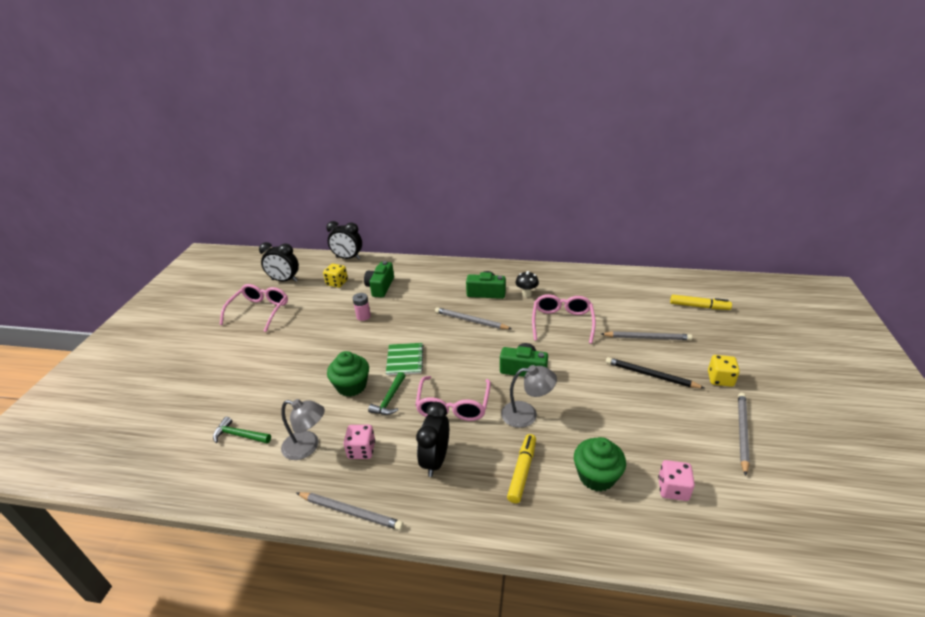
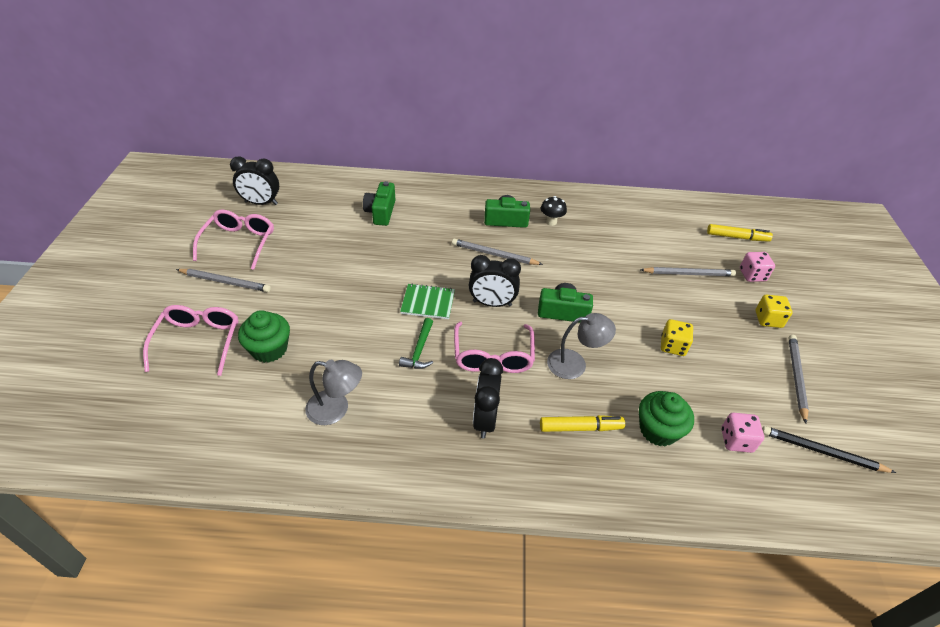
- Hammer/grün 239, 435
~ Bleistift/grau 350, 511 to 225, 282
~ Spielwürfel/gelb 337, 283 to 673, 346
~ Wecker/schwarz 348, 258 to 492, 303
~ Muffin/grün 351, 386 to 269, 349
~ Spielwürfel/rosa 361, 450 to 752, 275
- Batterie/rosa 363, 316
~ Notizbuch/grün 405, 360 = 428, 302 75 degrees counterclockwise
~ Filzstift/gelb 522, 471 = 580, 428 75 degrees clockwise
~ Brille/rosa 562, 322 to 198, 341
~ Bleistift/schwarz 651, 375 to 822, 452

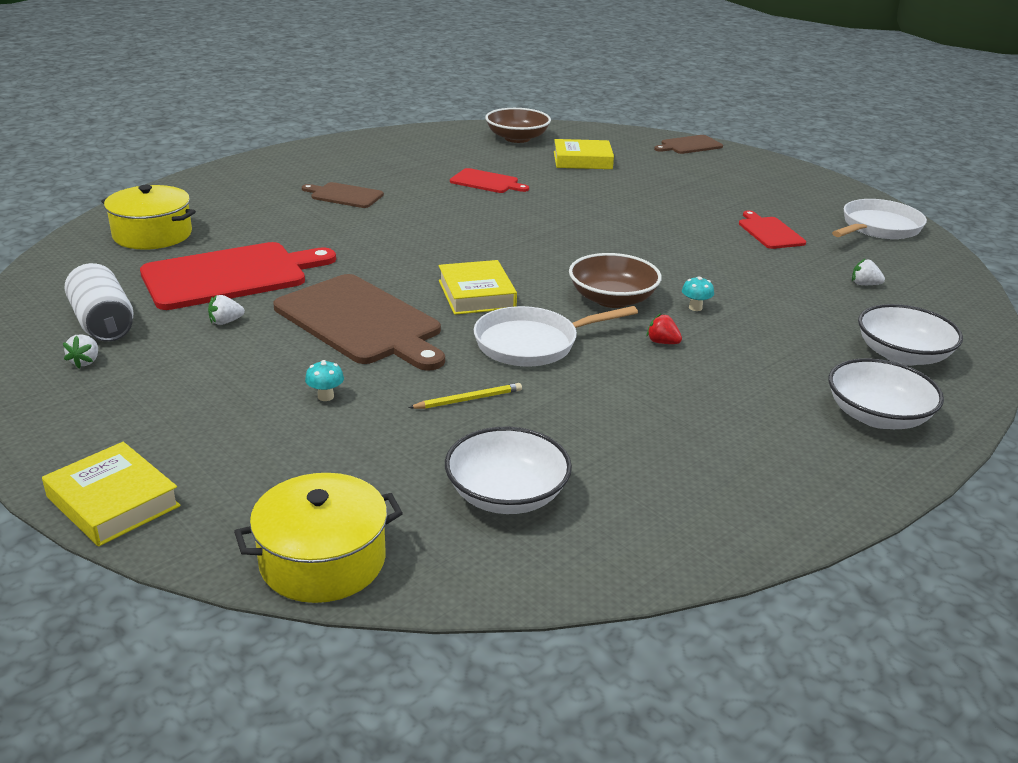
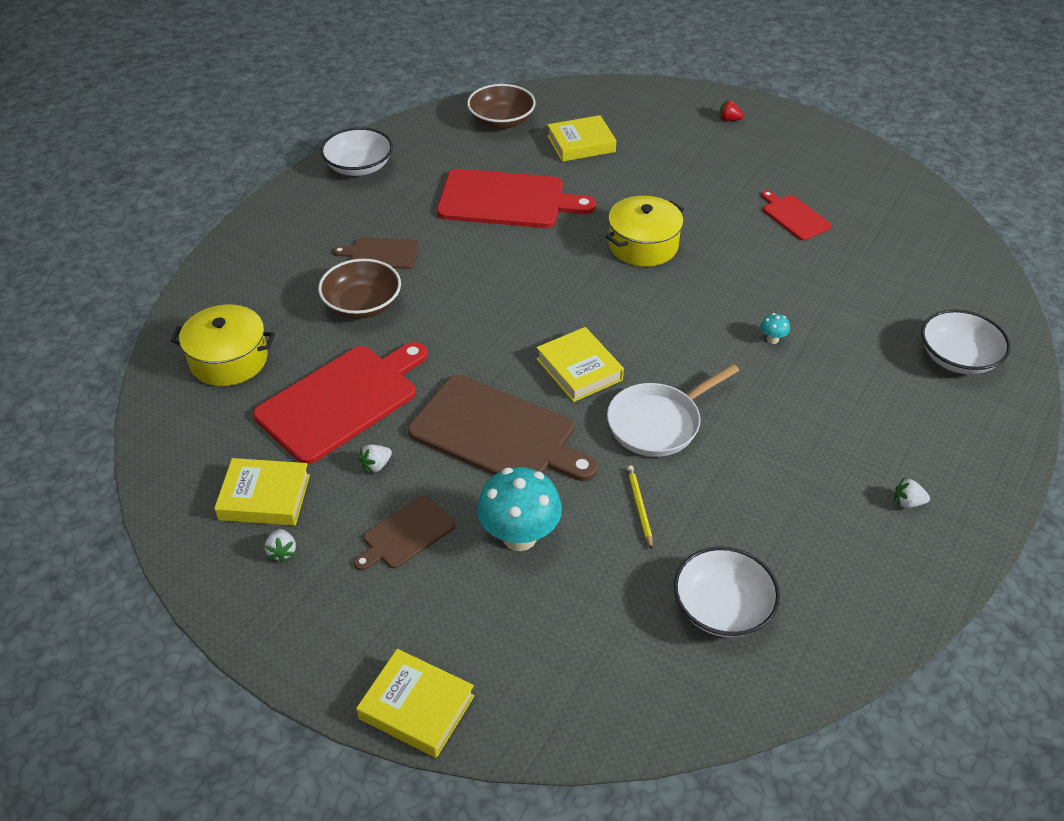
~ Dose/weiß 103, 323 to Buch/gelb 264, 497
~ Kochtopf/gelb 323, 560 to 643, 245
~ Pilz/türkis 325, 396 = 519, 536 x2.41
~ Bleistift/gelb 468, 399 = 639, 507 60 degrees counterclockwise
~ Schneidebrett/rot 486, 182 = 506, 200 x1.94
~ Schüssel/braun 612, 299 to 362, 304
~ Erdbeere/rot 662, 342 to 729, 120
~ Schneidebrett/braun 689, 145 to 406, 534
~ Schüssel/weiß 877, 416 to 359, 167
- Pfanne/weiß 878, 227
~ Erdbeere/weiß 864, 284 to 907, 502

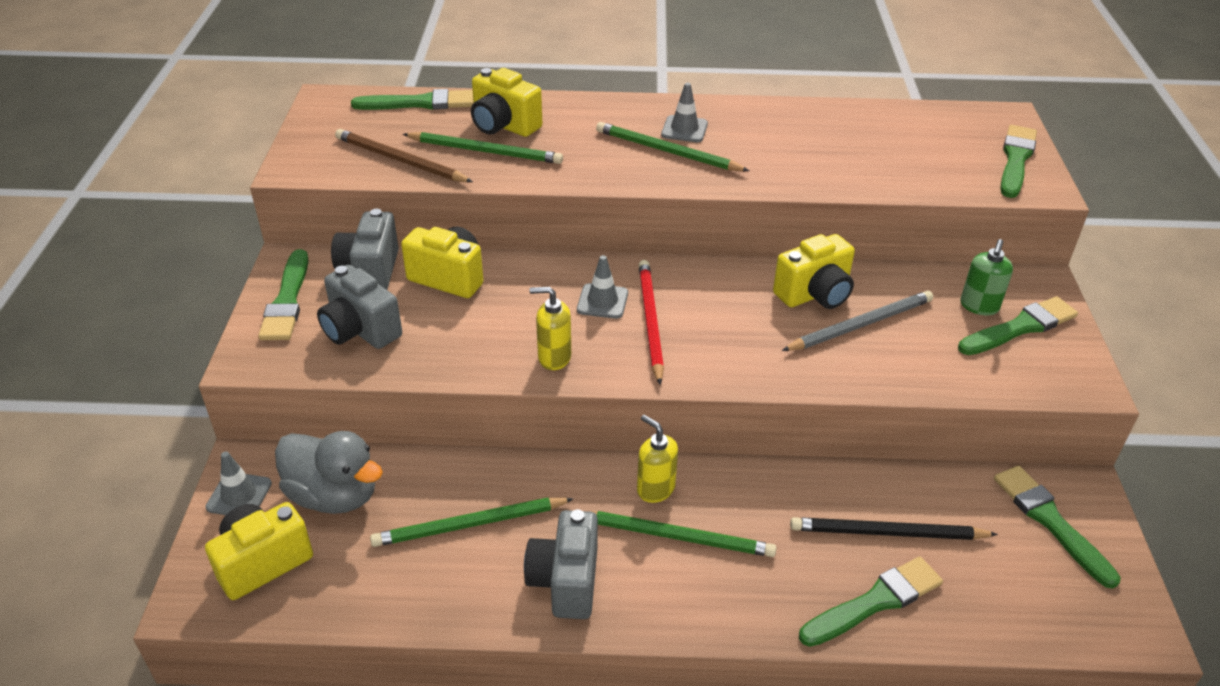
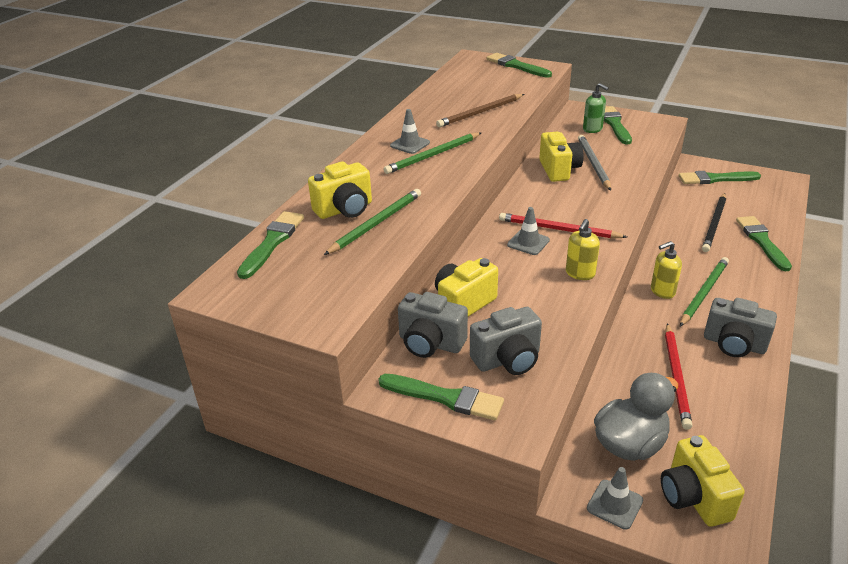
~ Bleistift/braun 400, 160 to 480, 113
~ Bleistift/grün 469, 525 to Bleistift/rot 676, 377

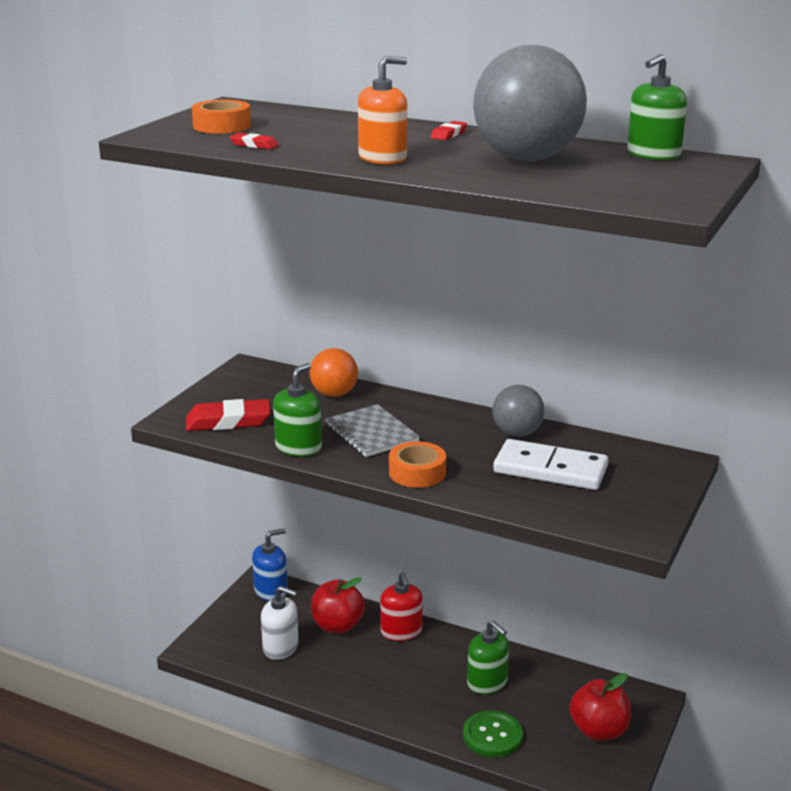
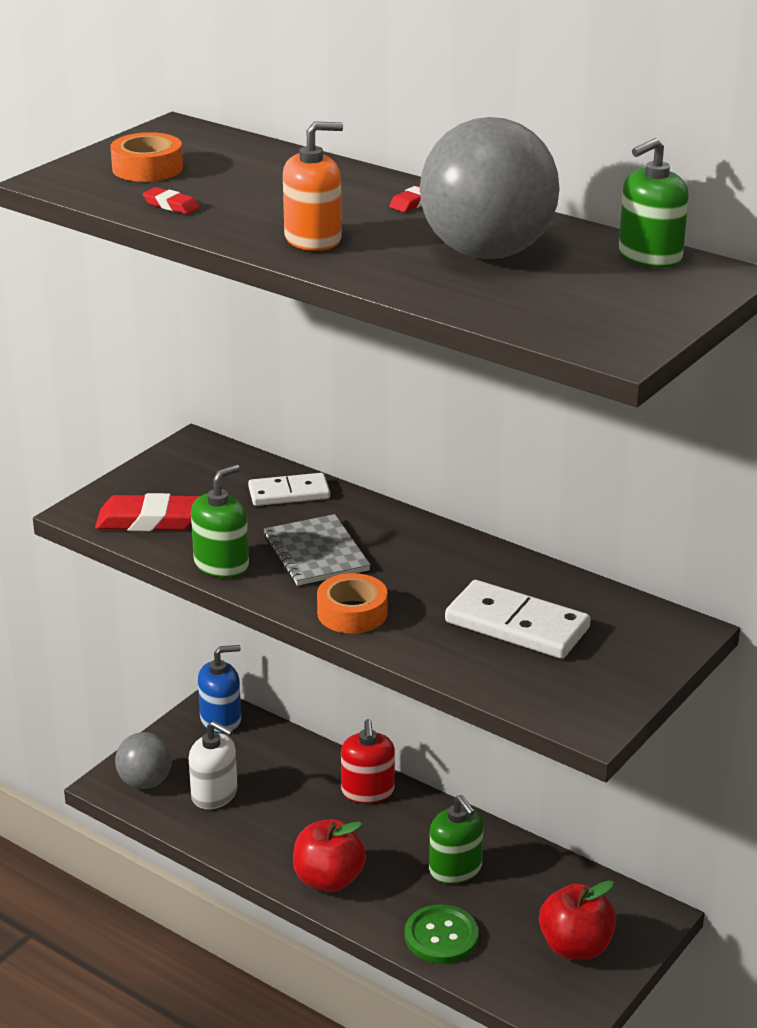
~ Ball/orange 334, 394 to Dominostein/weiß 289, 493
~ Apfel/rot 337, 625 to 328, 879
~ Ball/grau 517, 433 to 145, 782

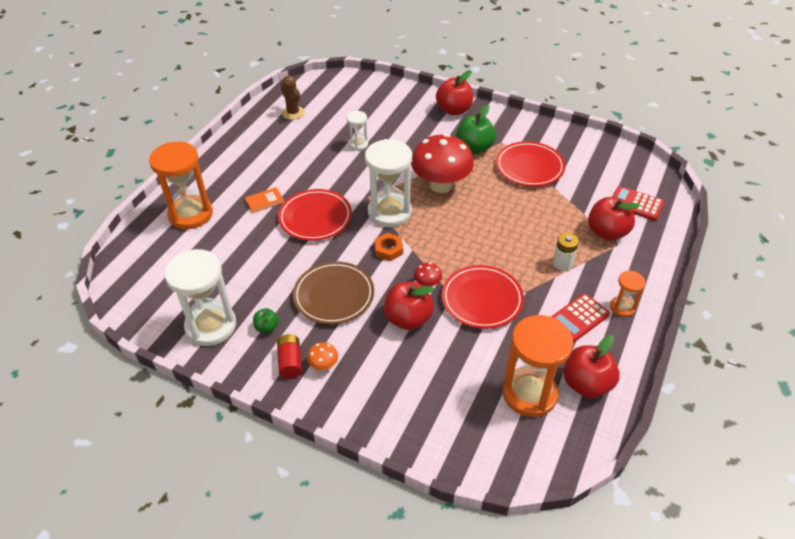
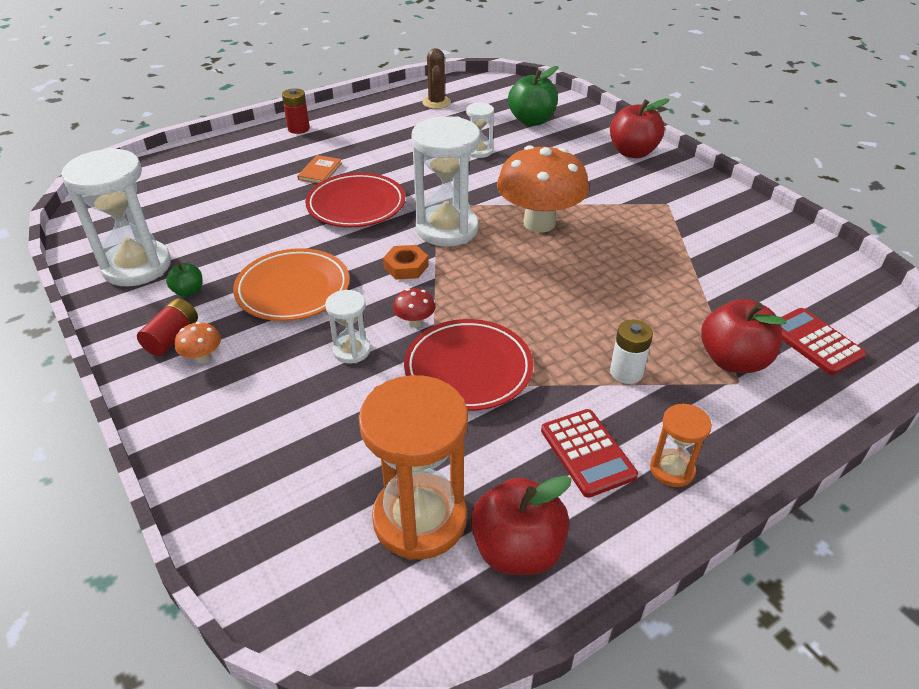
- Sanduhr/orange 190, 214
~ Buch/orange 264, 201 = 320, 171 75 degrees counterclockwise
~ Teller/braun 334, 295 to Teller/orange 293, 289
~ Apfel/rot 408, 319 to Sanduhr/weiß 351, 351
~ Pilz/rot 441, 185 to Pilz/orange 539, 223
~ Apfel/grün 474, 148 to 531, 121
- Teller/rot 529, 167
~ Taschenrechner/rot 578, 318 = 587, 453 105 degrees counterclockwise
+ Batterie/rot 298, 129

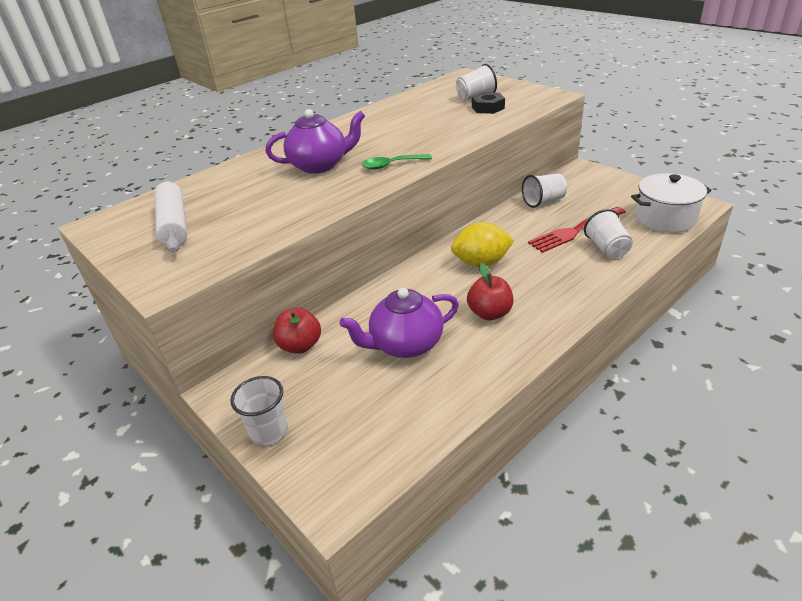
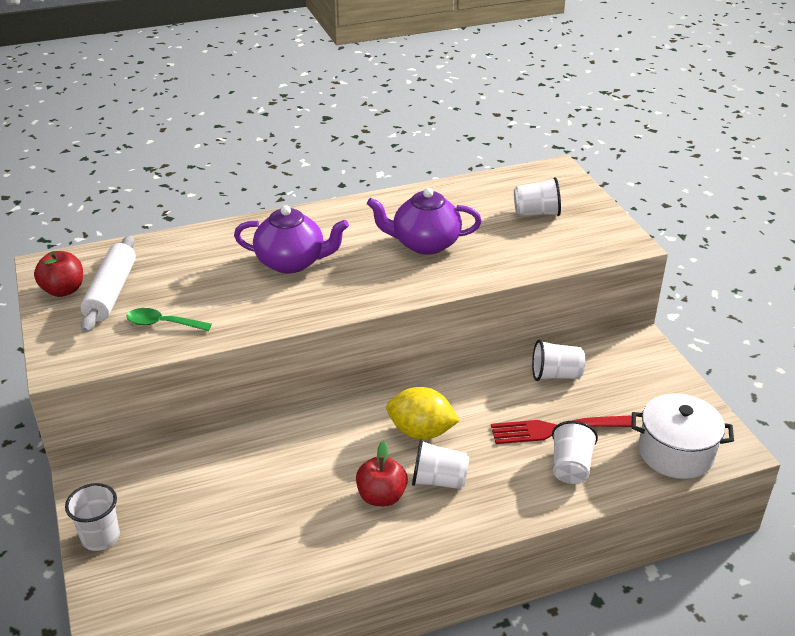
~ Apfel/rot 300, 346 to 63, 290
~ Teekanne/lila 405, 344 to 424, 244
~ Löffel/grün 391, 165 to 162, 324
- Sechskantmutter/schwarz 488, 108
+ Becher/weiß 439, 480

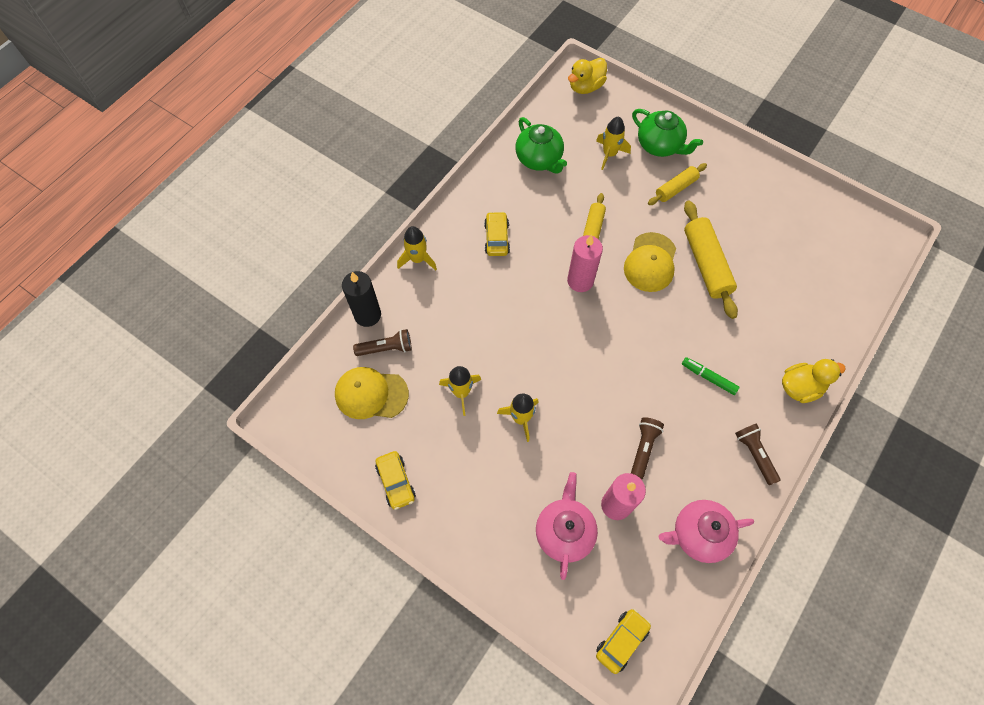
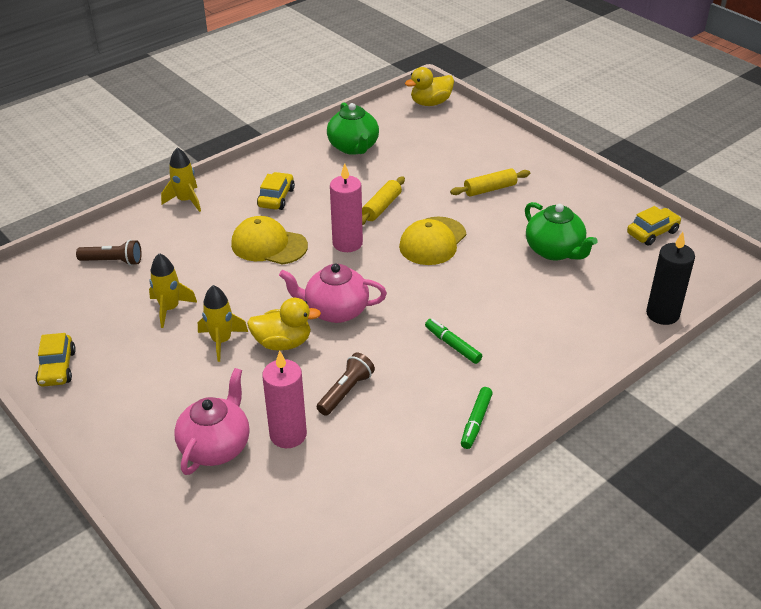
~ Kappe/gelb 371, 394 to 269, 245
~ Kerze/schwarz 367, 315 to 662, 314
- Rakete/gelb 609, 154
~ Auto/gelb 621, 641 to 652, 232
~ Teekanne/grün 659, 145 to 555, 251
~ Teekanne/rosa 698, 534 to 335, 311
- Nudelholz/gelb 706, 264
~ Taschenlampe/braun 754, 454 to Filzstift/grün 476, 422
~ Ente/gelb 800, 387 to 283, 343

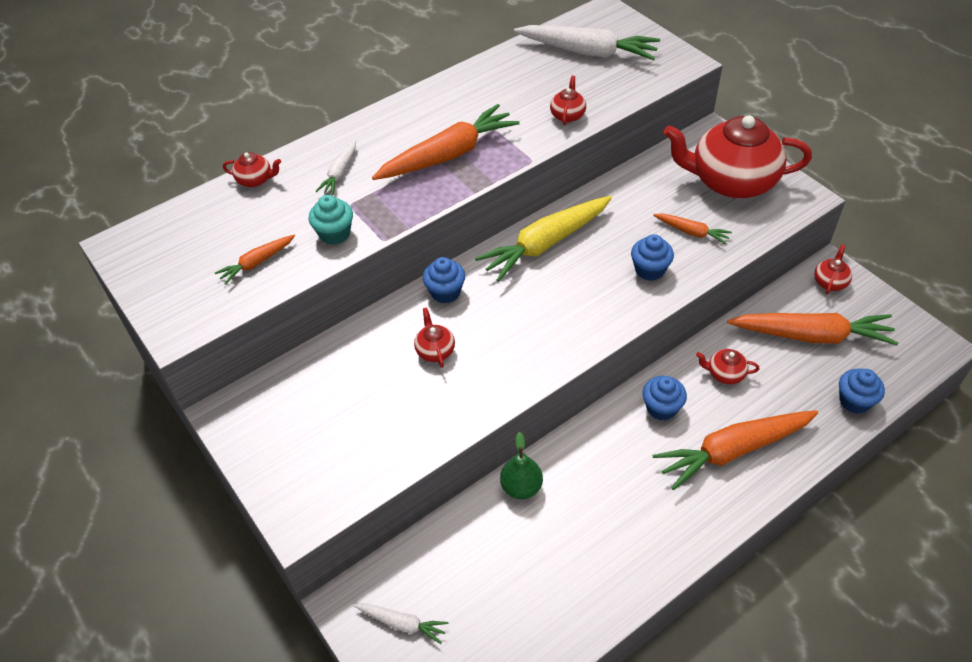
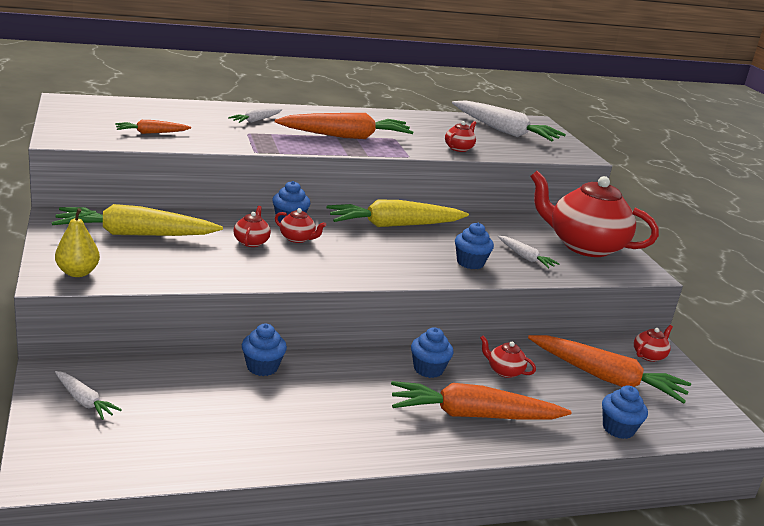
~ Teekanne/rot 255, 180 to 297, 238
- Muffin/türkis 335, 233
~ Birne/grün 521, 487 to Muffin/blau 262, 367
~ Karotte/orange 691, 232 to Karotte/weiß 525, 257
+ Karotte/gelb 135, 234
+ Birne/gelb 77, 273

